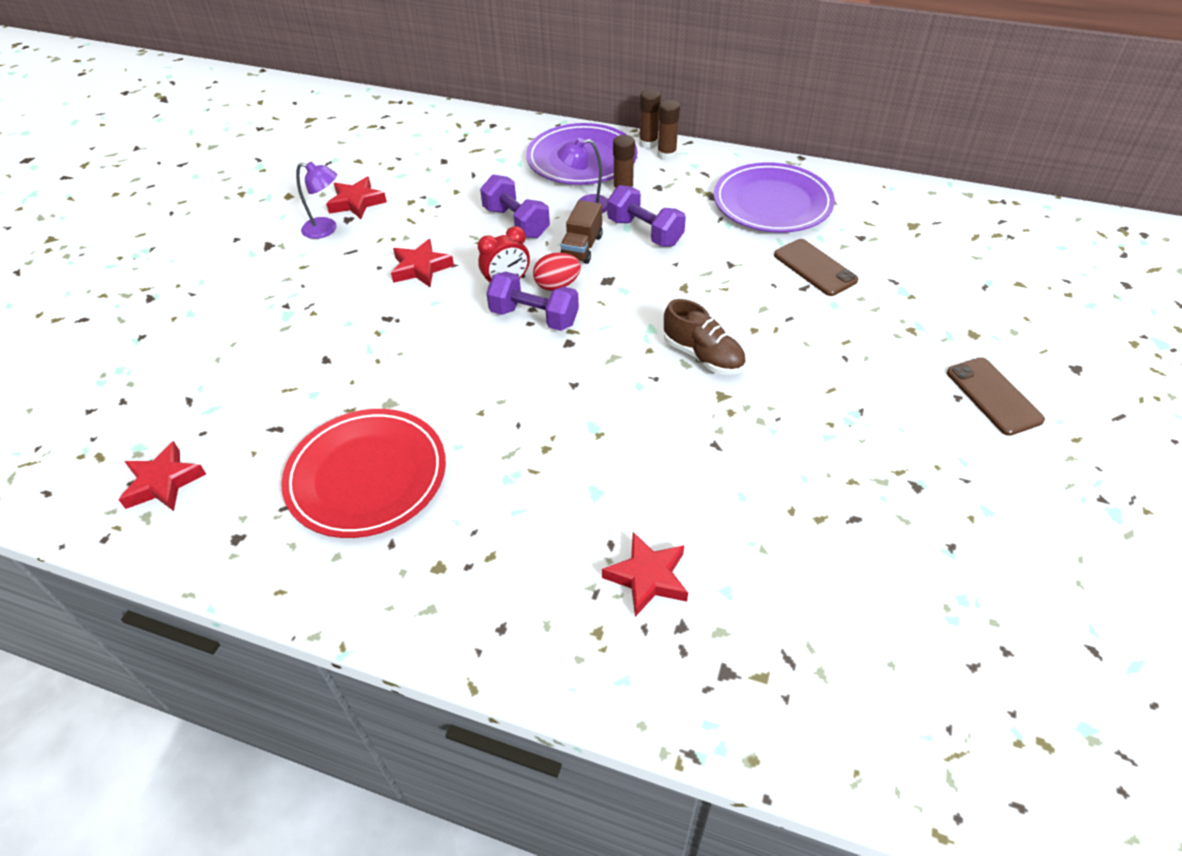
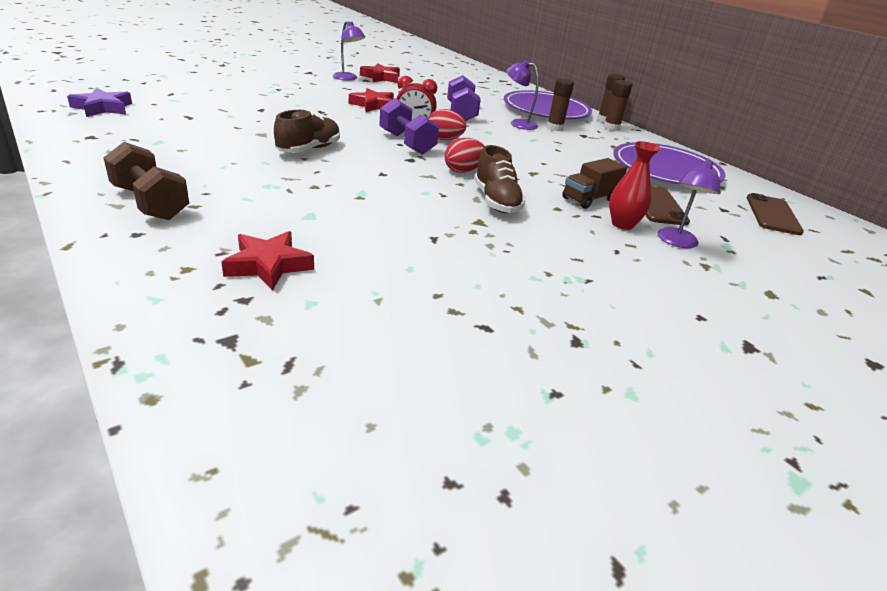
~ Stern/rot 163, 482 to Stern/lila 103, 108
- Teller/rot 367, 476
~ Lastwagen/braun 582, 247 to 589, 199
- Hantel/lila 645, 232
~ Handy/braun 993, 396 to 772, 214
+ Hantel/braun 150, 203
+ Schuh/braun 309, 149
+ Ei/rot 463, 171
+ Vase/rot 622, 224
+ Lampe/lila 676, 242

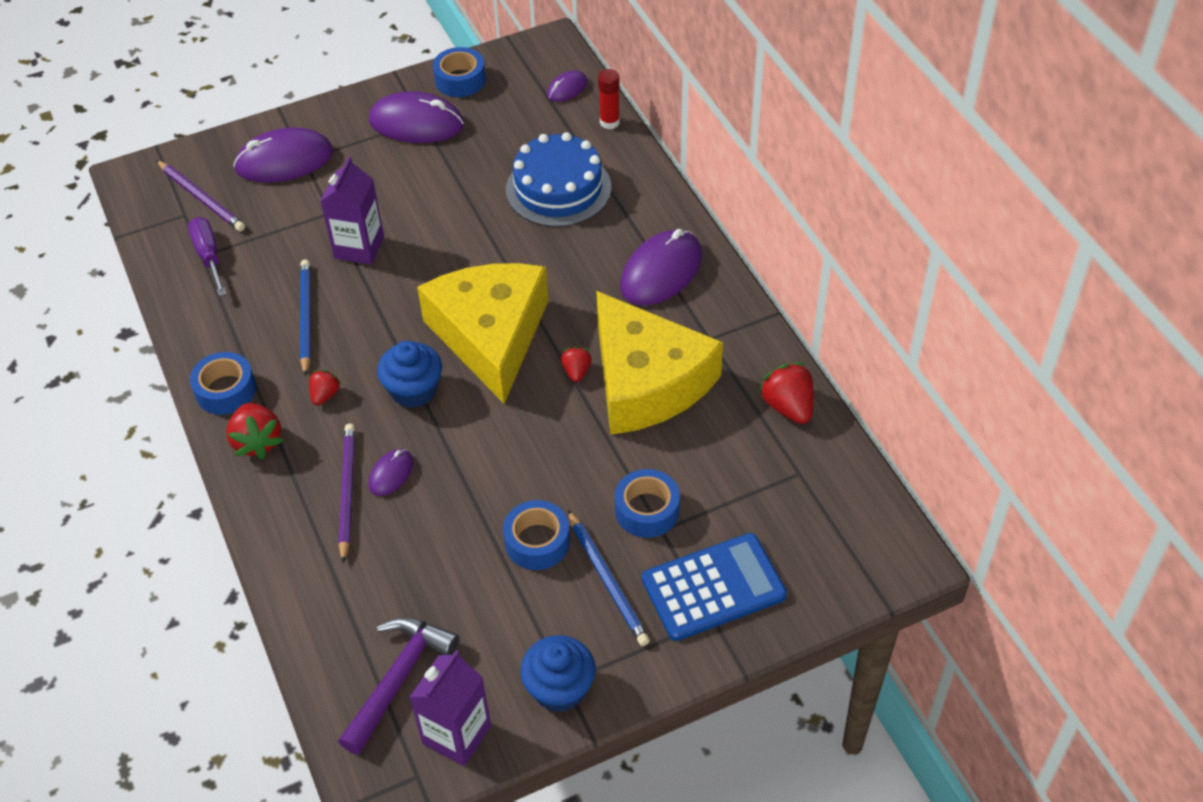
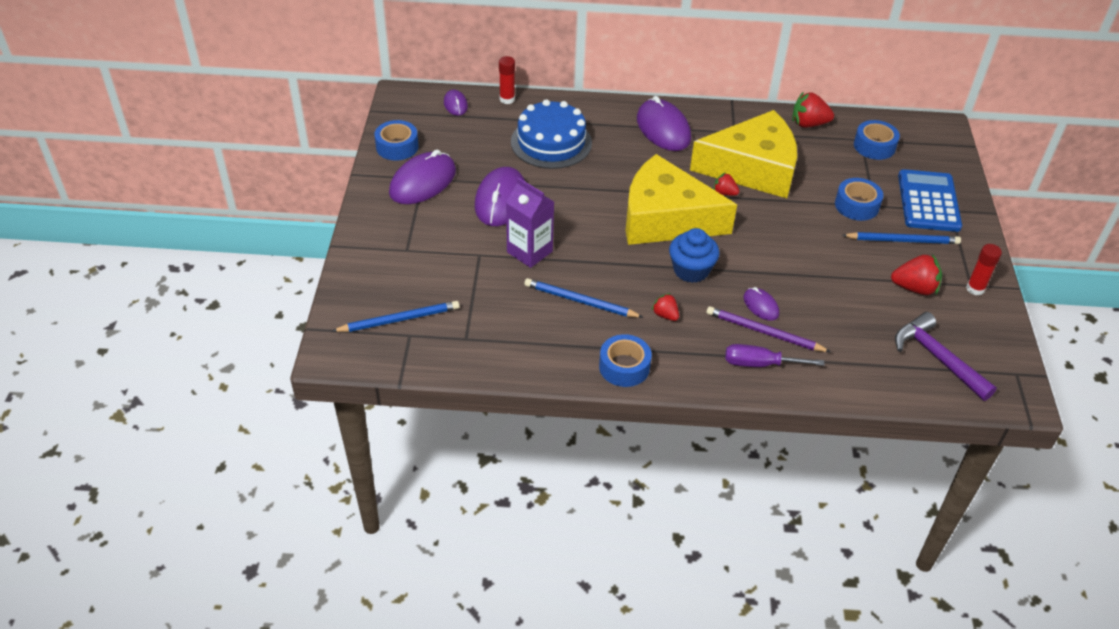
~ Bleistift/lila 201, 198 to Bleistift/blau 399, 319
~ Schraubenzieher/lila 209, 256 to 760, 364
~ Erdbeere/rot 257, 441 to 914, 288
~ Computermaus/lila 284, 160 to 501, 200
- Getränkekarton/lila 456, 735
~ Klebeband/blau 537, 542 to 874, 146
~ Muffin/blau 559, 688 to Klebestift/rot 975, 289

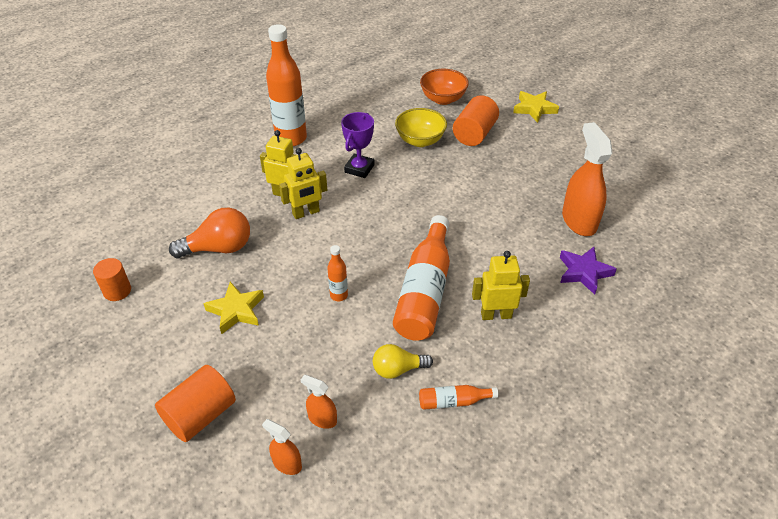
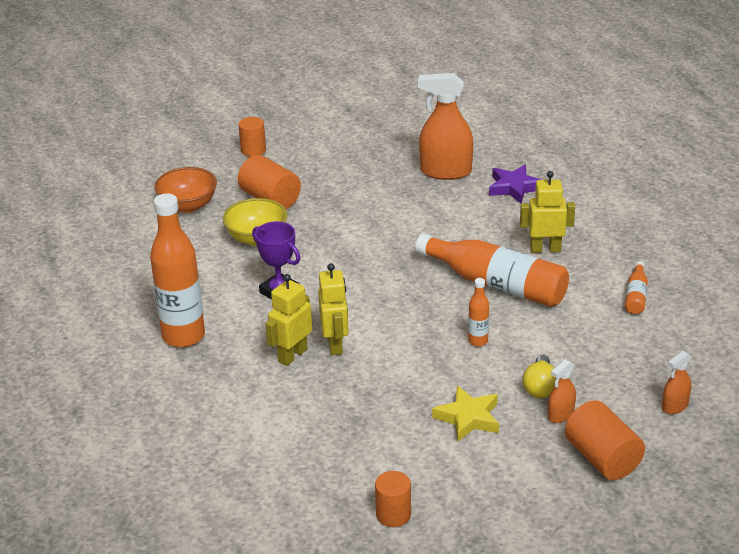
- Glühbirne/orange 219, 248
~ Sprühflasche/orange 322, 419 to 560, 415
~ Glühbirne/gelb 398, 369 to 540, 387
~ Roboter/gelb 496, 315 = 545, 249 75 degrees clockwise
~ Stern/gelb 534, 109 to Vollzylinder/orange 253, 150

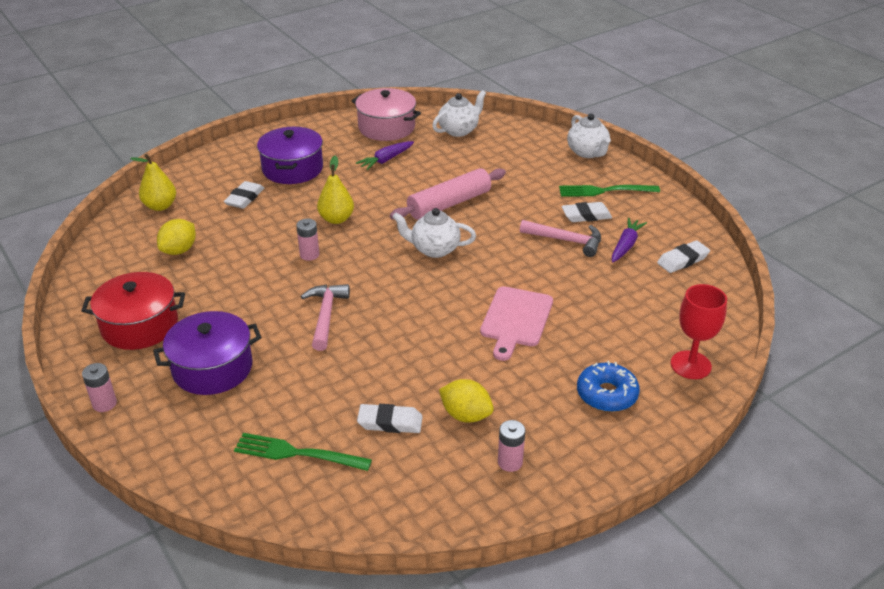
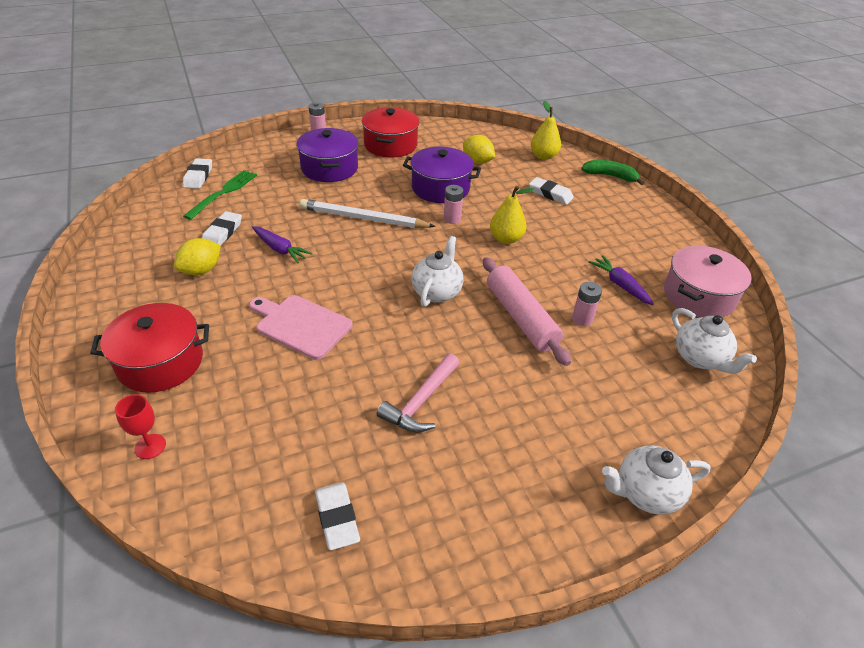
~ Kochtopf/lila 292, 169 to 440, 188
~ Hammer/rosa 326, 315 to Bleistift/weiß 363, 218
~ Batterie/rosa 510, 462 to 582, 319
- Gabel/grün 604, 191
~ Radiergummi/weiß 586, 215 to 198, 176
~ Donut/blau 606, 394 to Kochtopf/rot 160, 362
~ Karotte/lila 626, 245 to 280, 249
~ Kelch/rot 690, 365 = 150, 446 x0.62
+ Banane/grün 610, 176

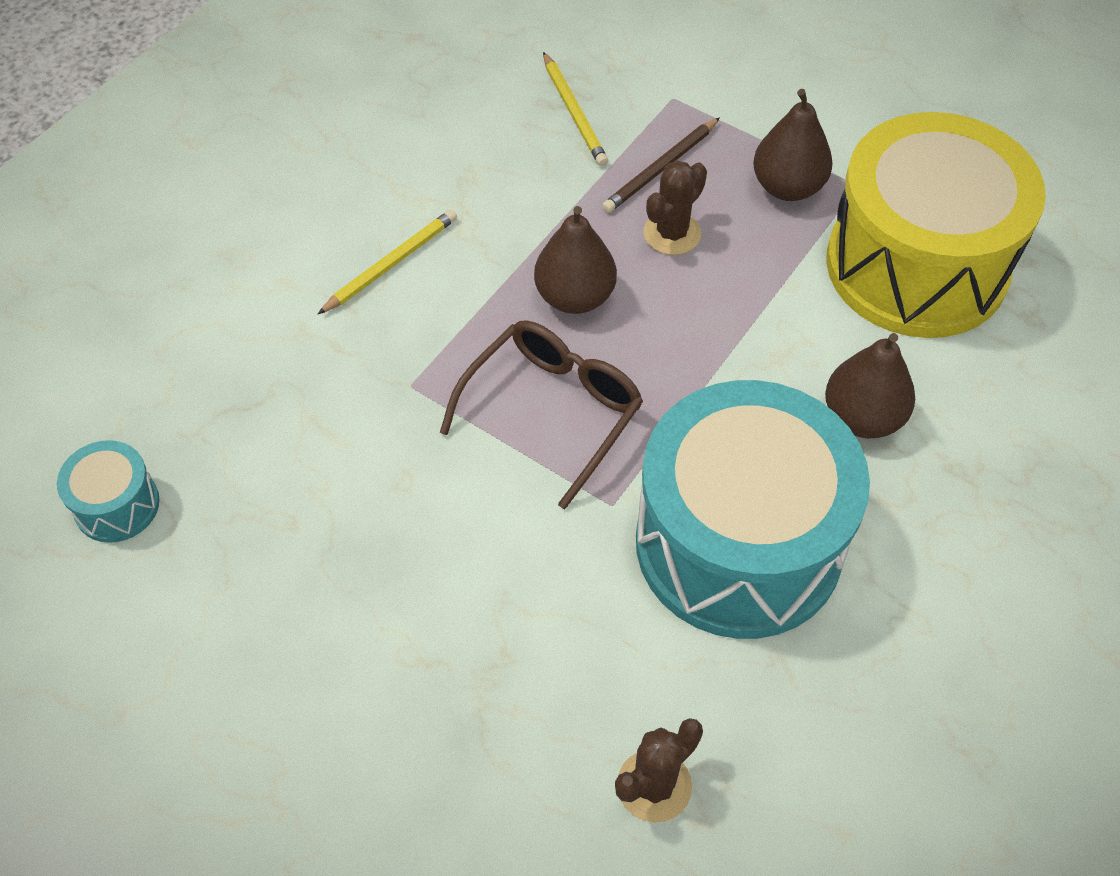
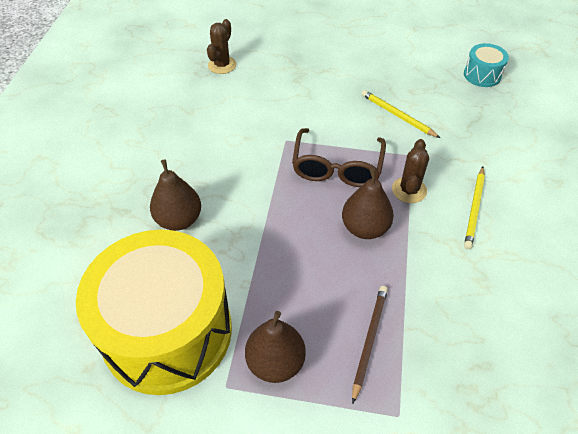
~ Bleistift/gelb 574, 112 to 397, 115
- Trommel/türkis 738, 543
~ Kaktus/braun 672, 233 to 409, 190

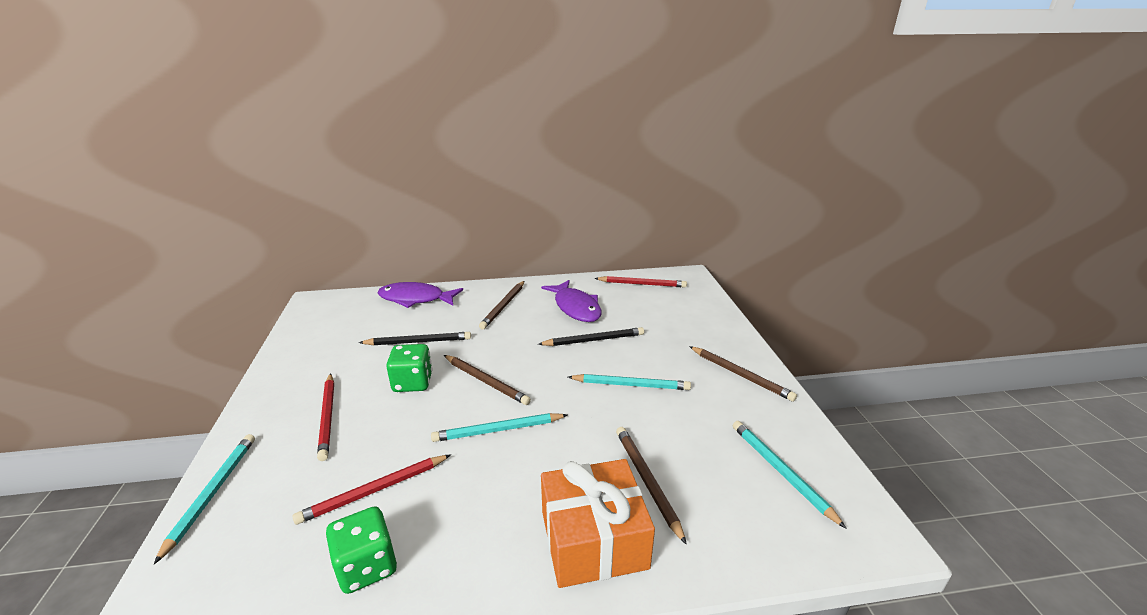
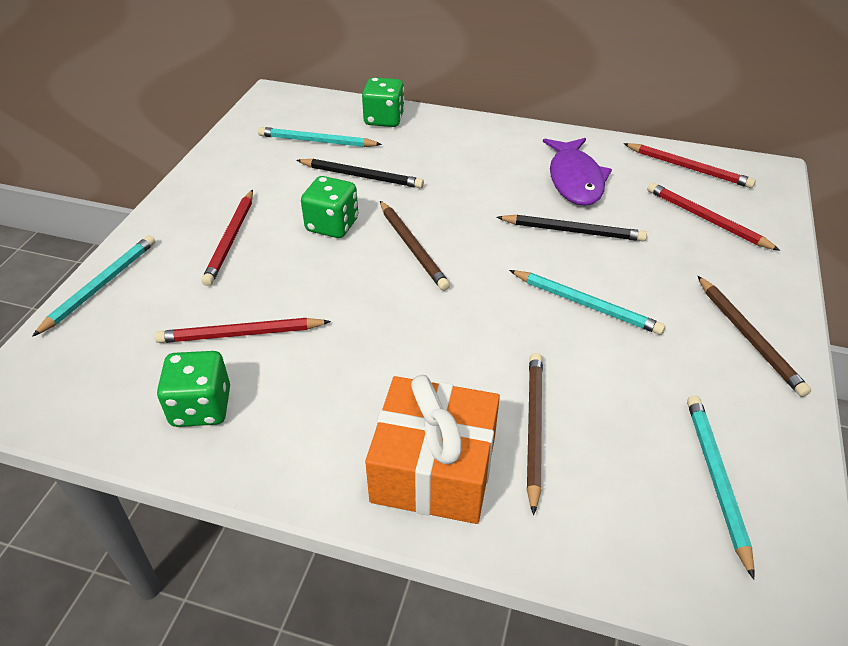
~ Fisch/lila 415, 299 to Spielwürfel/grün 384, 119
~ Bleistift/türkis 498, 430 to 317, 141
- Bleistift/braun 503, 306
+ Bleistift/rot 706, 219

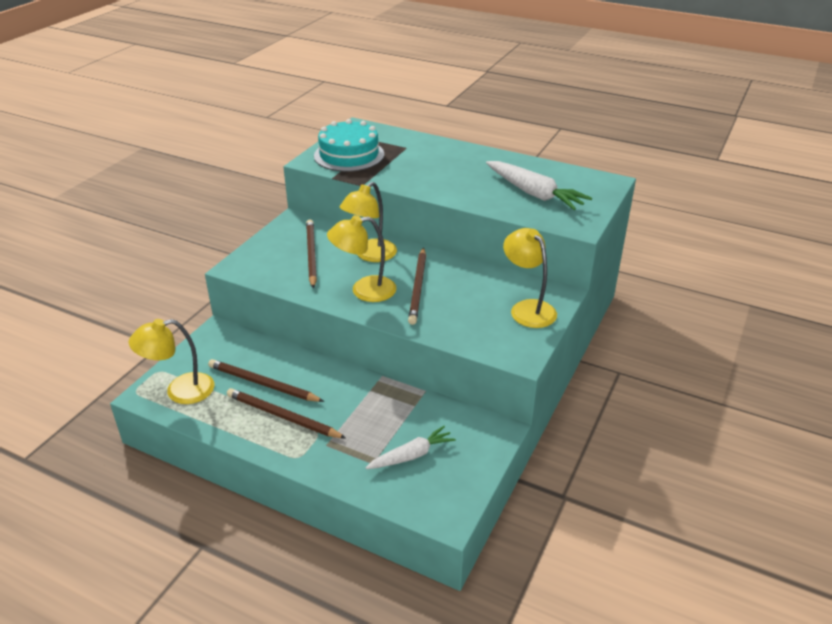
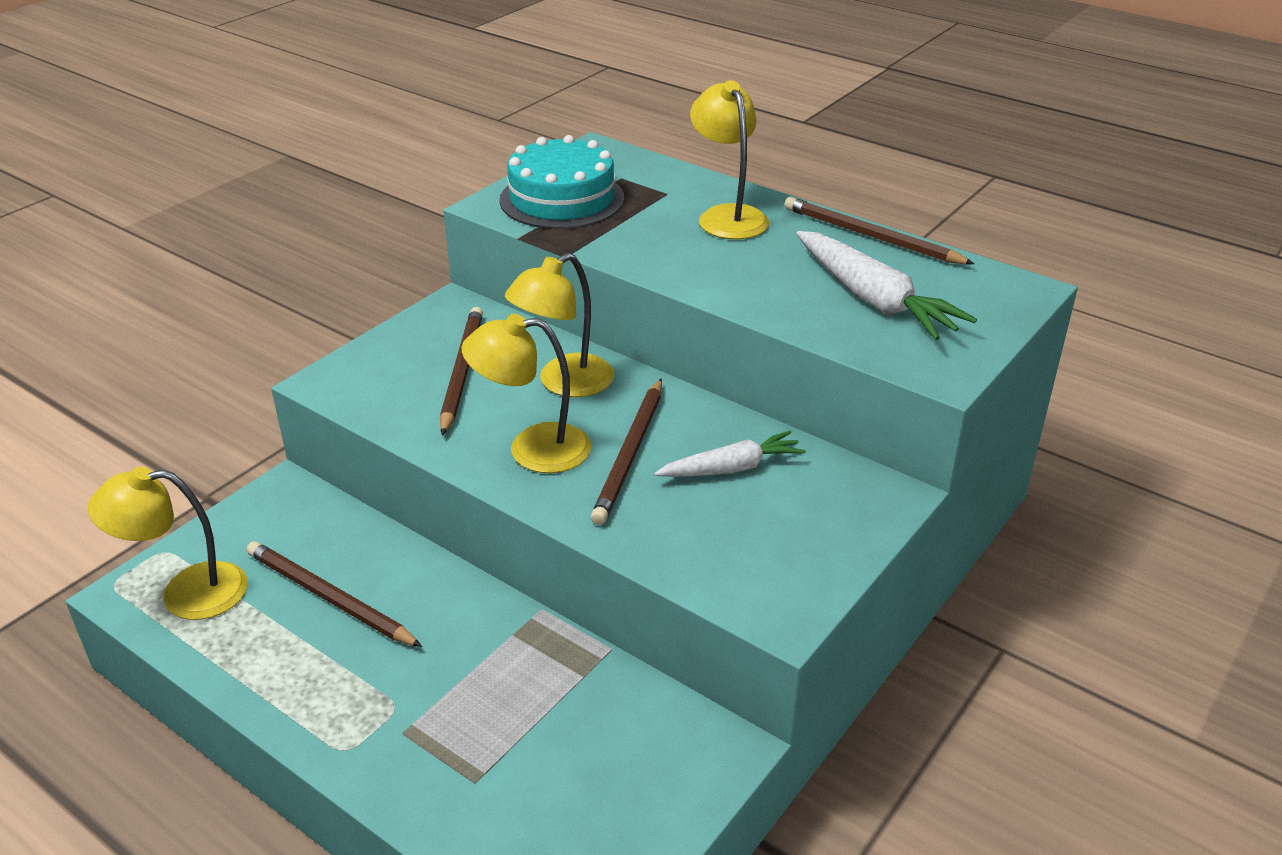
~ Bleistift/braun 282, 416 to 870, 236
~ Karotte/weiß 411, 455 to 731, 468
~ Lampe/gelb 527, 308 to 727, 216

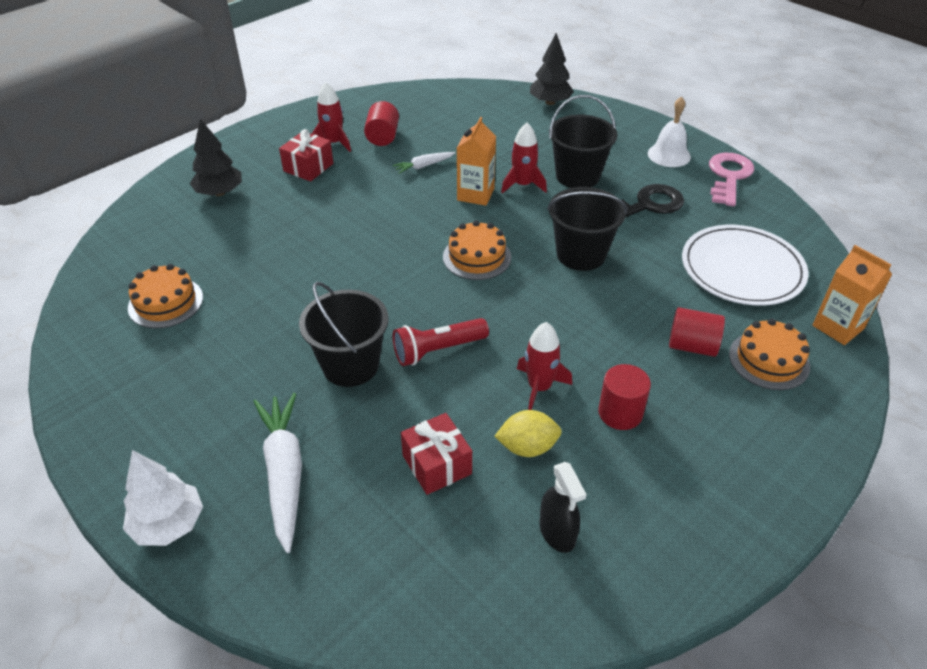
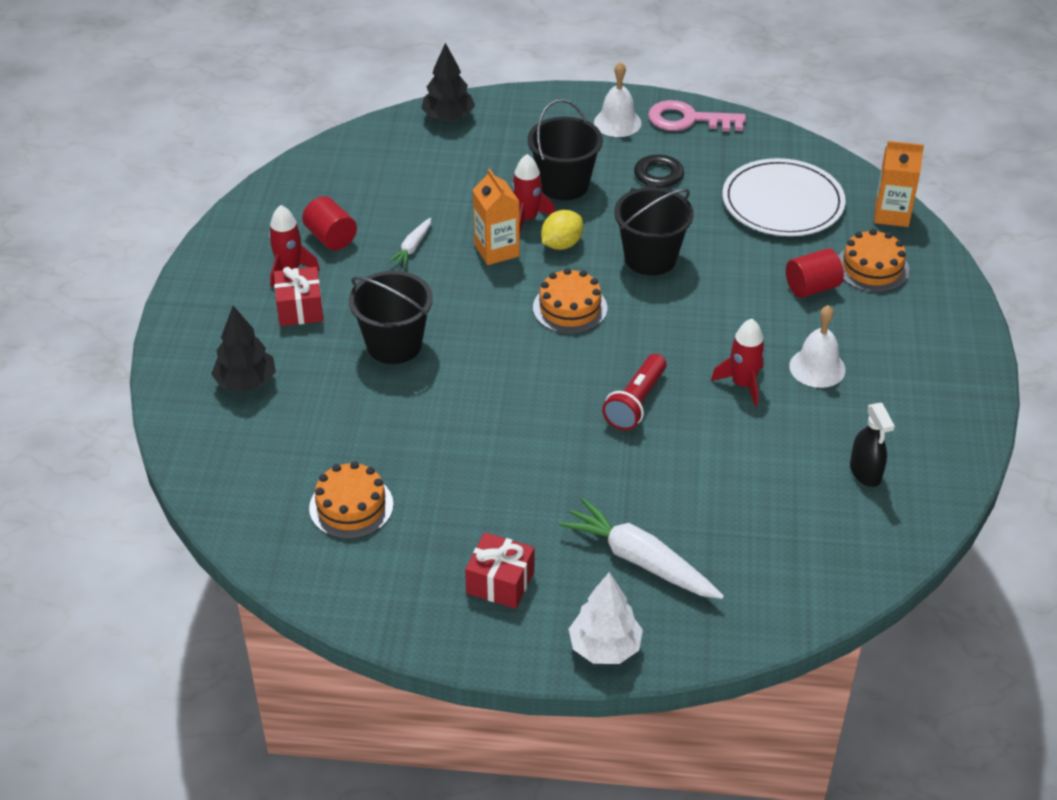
~ Eimer/schwarz 350, 365 to 394, 345
~ Geschenk/rot 437, 464 to 500, 582
~ Zitrone/gelb 527, 447 to 561, 244
~ Sprühflasche/schwarz 557, 532 = 865, 472 45 degrees clockwise
~ Vollzylinder/rot 620, 413 to Glocke/weiß 817, 368
~ Schlüssel/rosa 729, 176 = 688, 120 60 degrees counterclockwise

